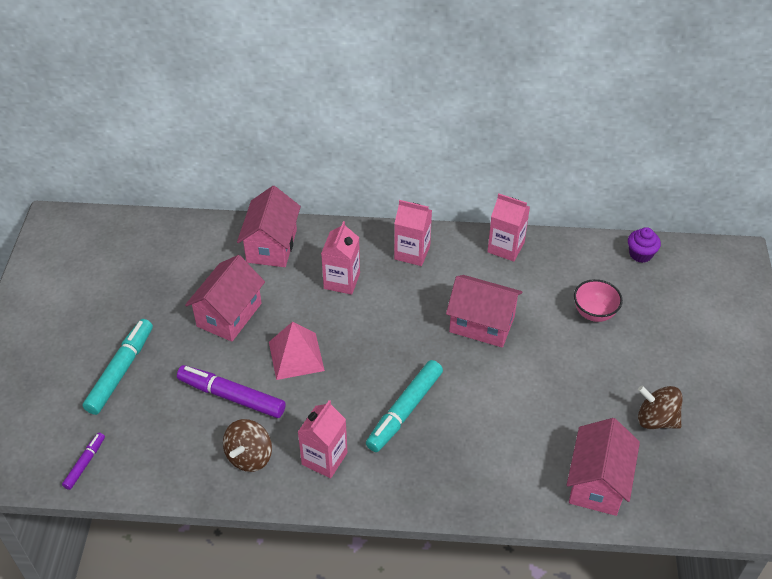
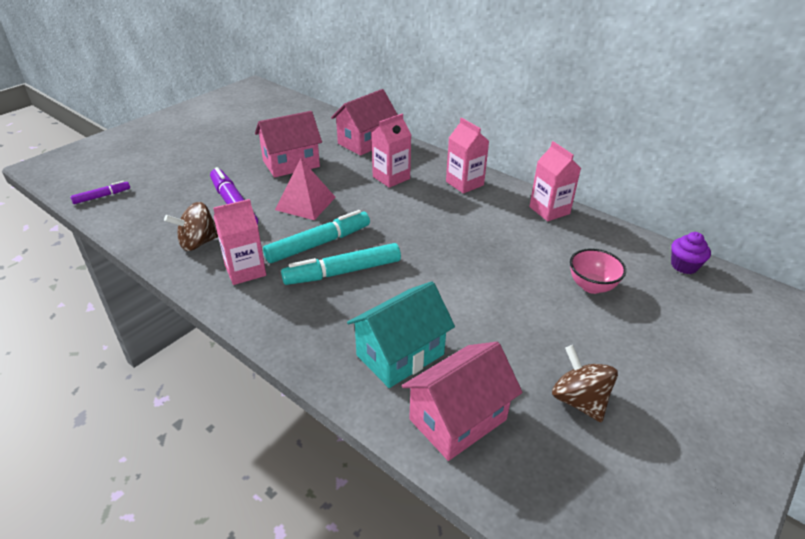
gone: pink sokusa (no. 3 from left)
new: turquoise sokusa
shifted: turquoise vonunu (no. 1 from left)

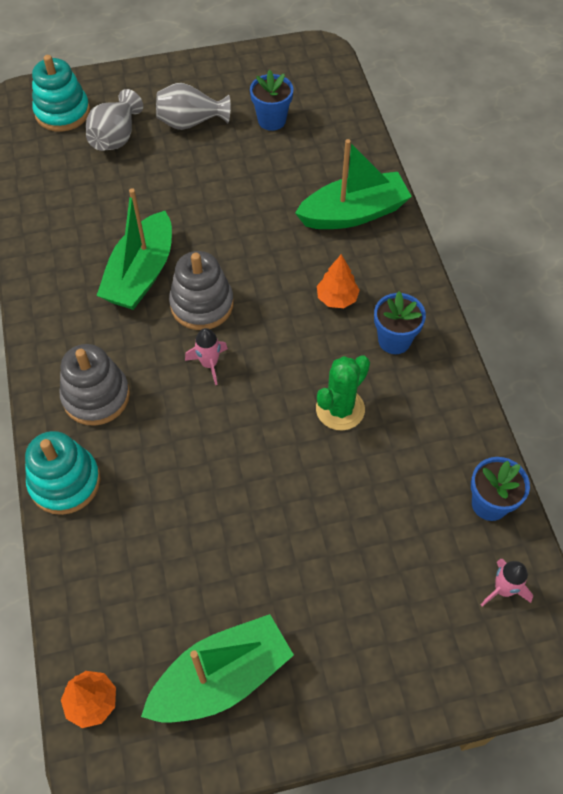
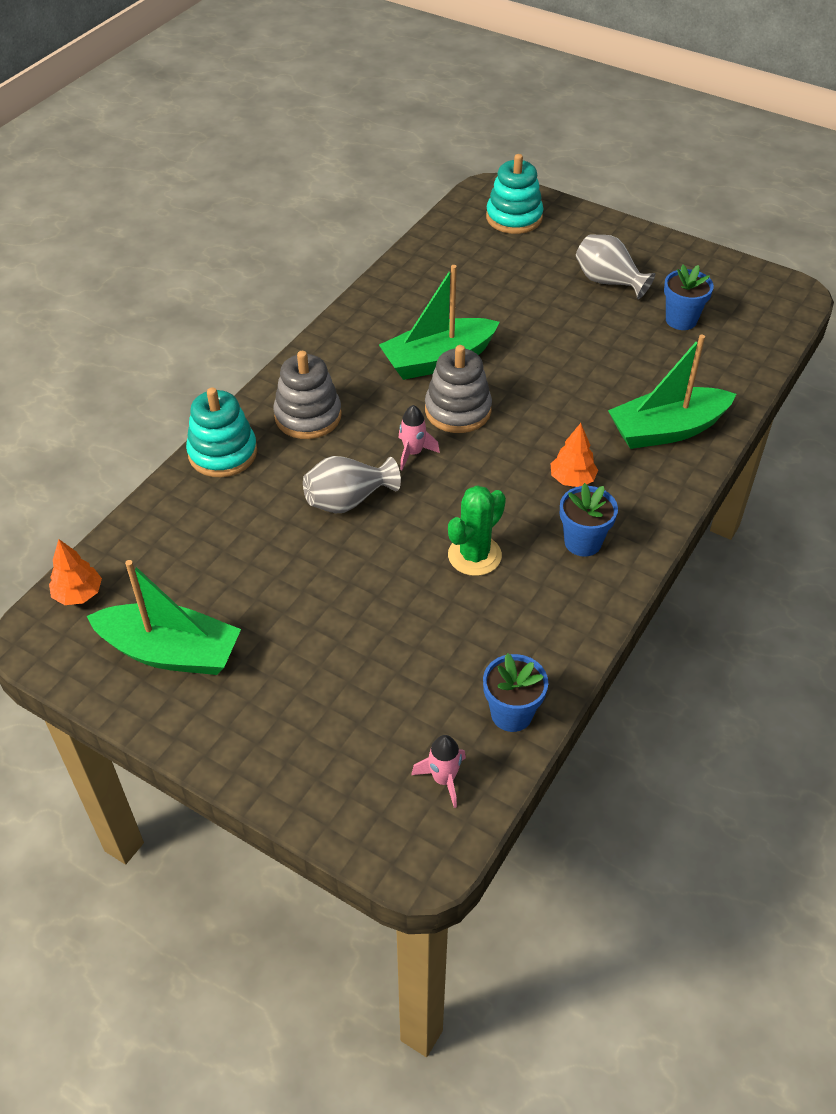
shifted: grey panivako (no. 1 from left)
rotated: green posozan (no. 3 from left) 135 degrees clockwise; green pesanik 45 degrees counterclockwise

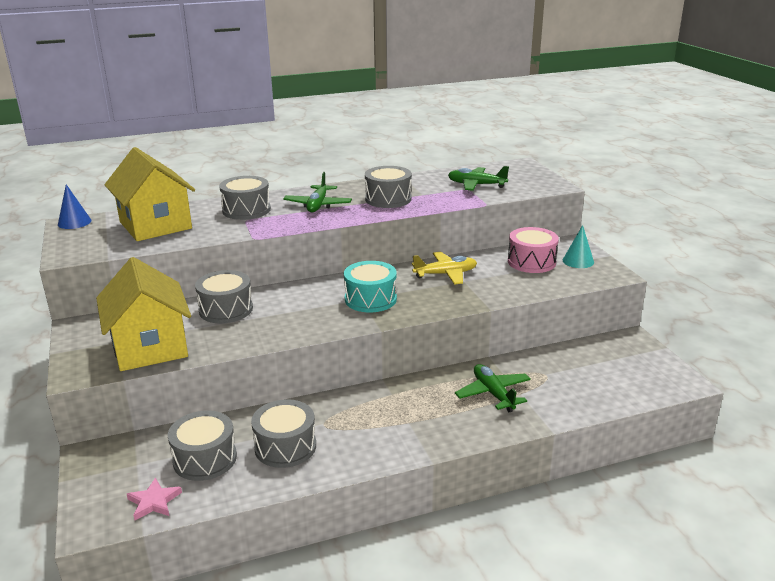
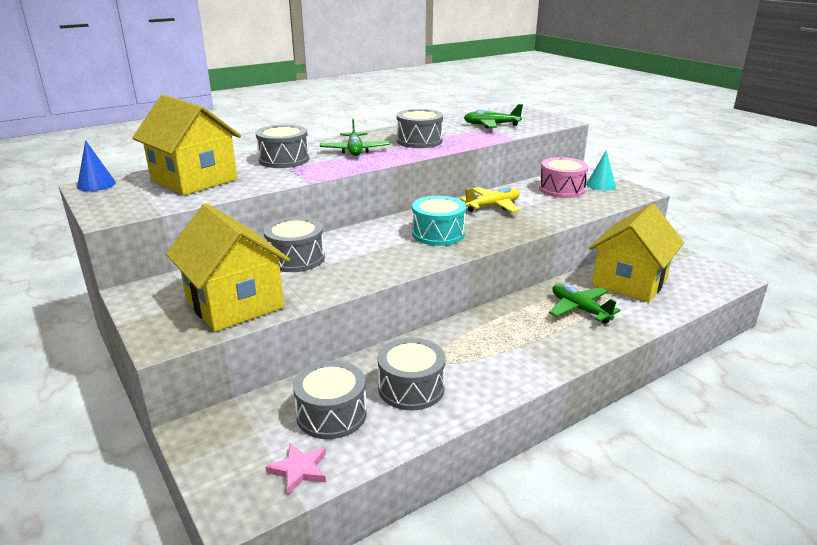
new: yellow sokusa (no. 3 from left)

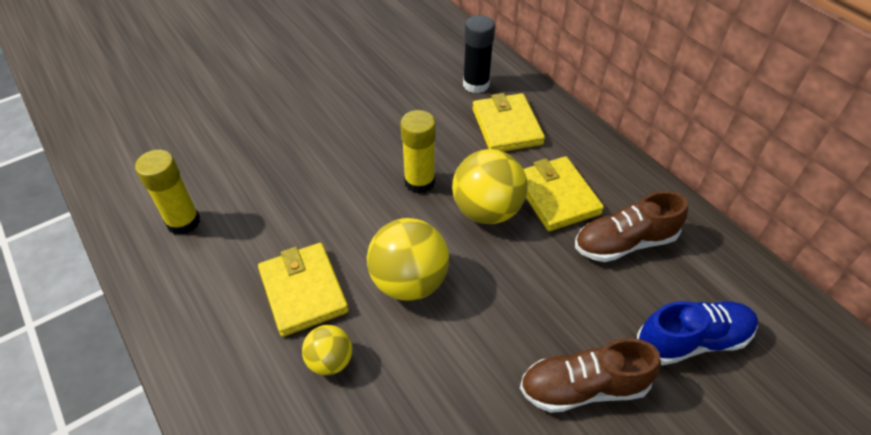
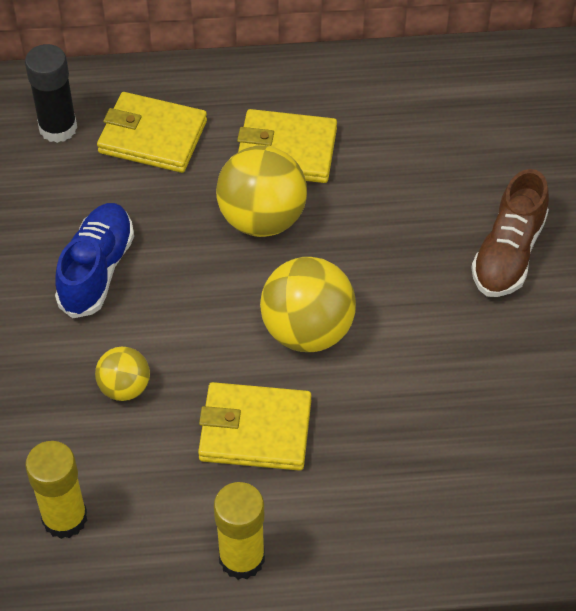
gone: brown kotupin (no. 2 from left)
shifted: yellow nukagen (no. 2 from left); blue kotupin; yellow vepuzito (no. 1 from left)

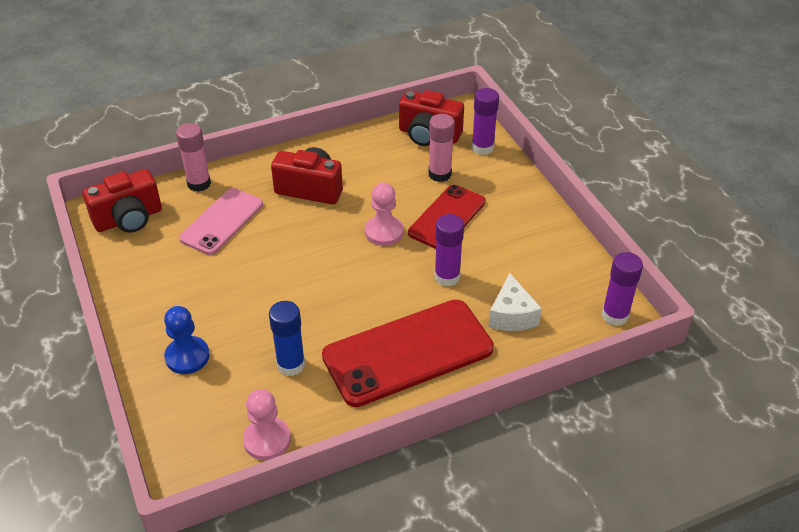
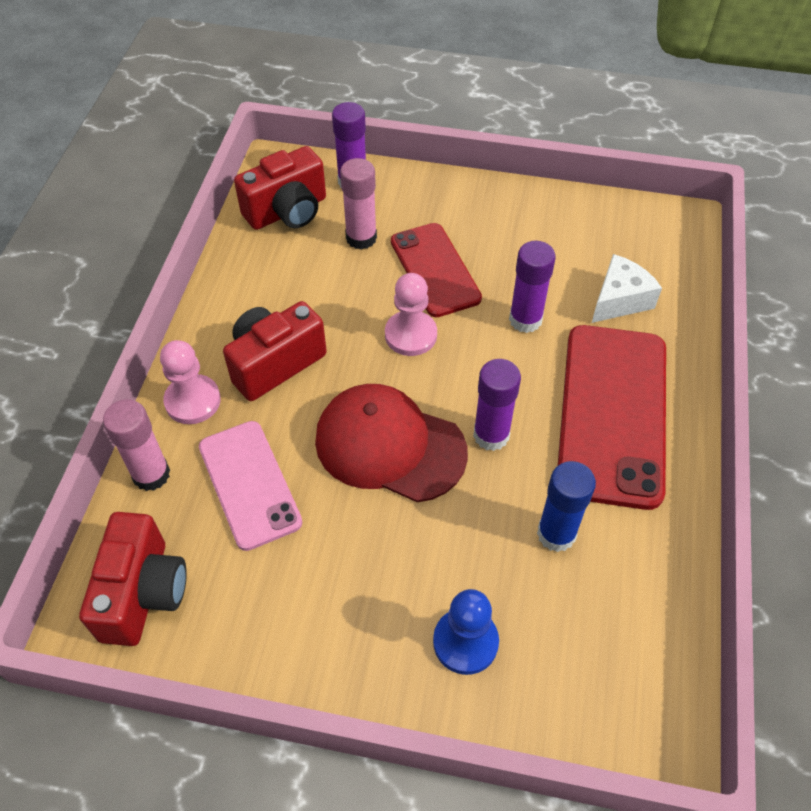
new: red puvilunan
shifted: purple nukagen (no. 3 from left in the first image) to purple nukagen (no. 2 from left); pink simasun (no. 1 from left)
rotated: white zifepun 75 degrees counterclockwise

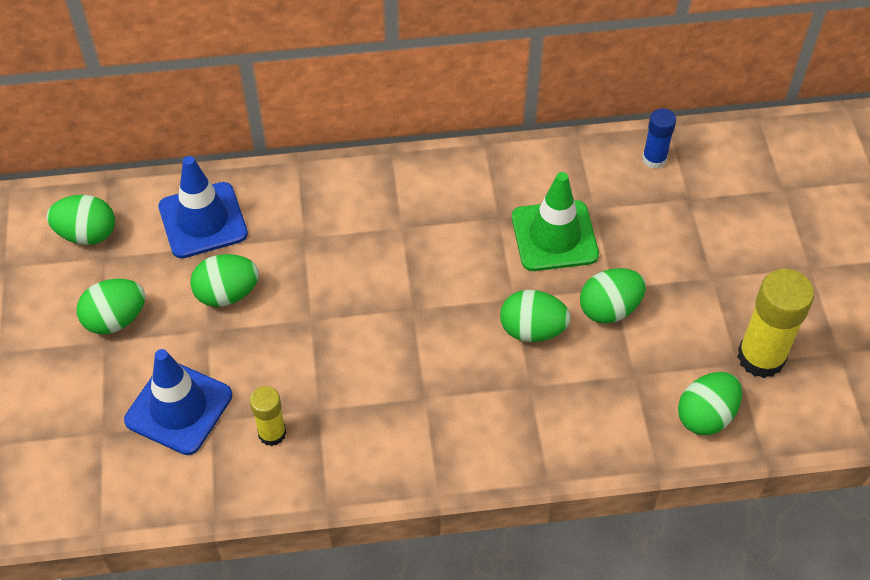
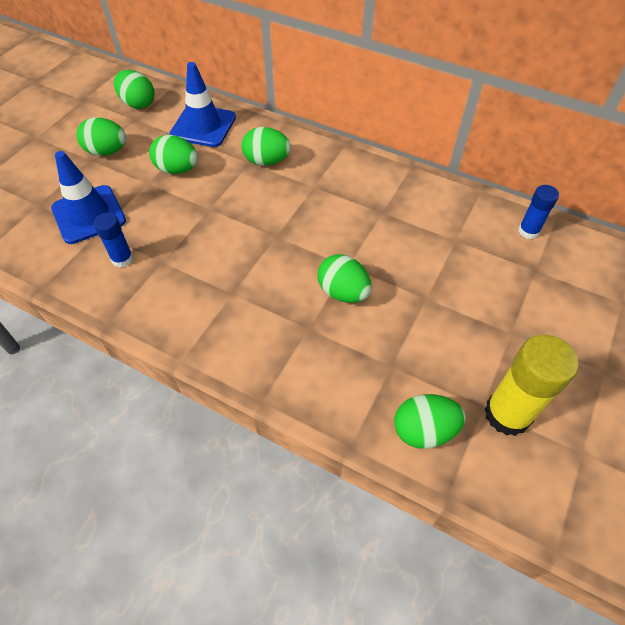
gone: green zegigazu
shifted: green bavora (no. 5 from left in the first image) to green bavora (no. 4 from left)
repainted: yellow nukagen (no. 1 from left) to blue nukagen (no. 1 from left)

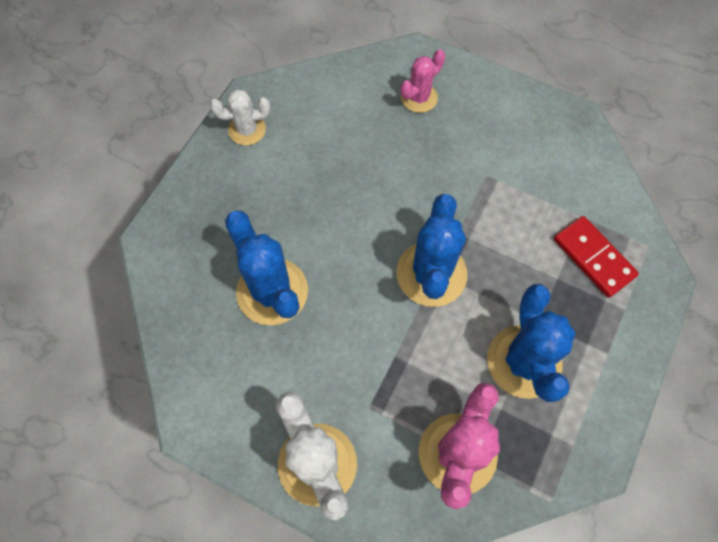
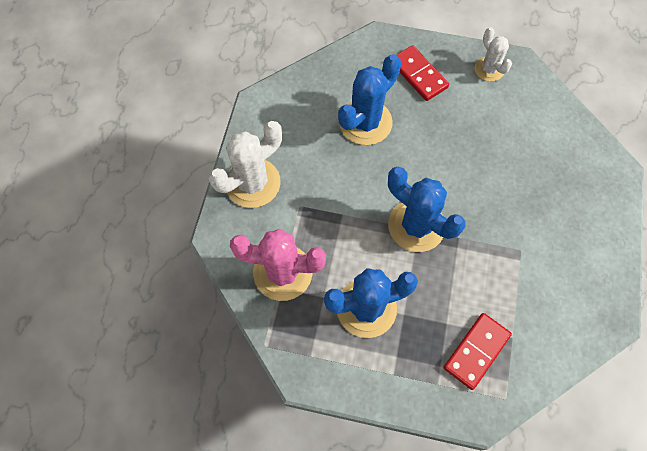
gone: pink pesanik (no. 1 from left)
new: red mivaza (no. 1 from left)
rotated: blue pesanik (no. 2 from left in the first image) 45 degrees clockwise

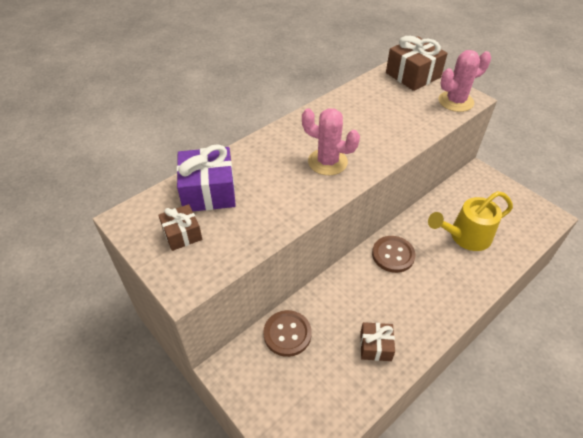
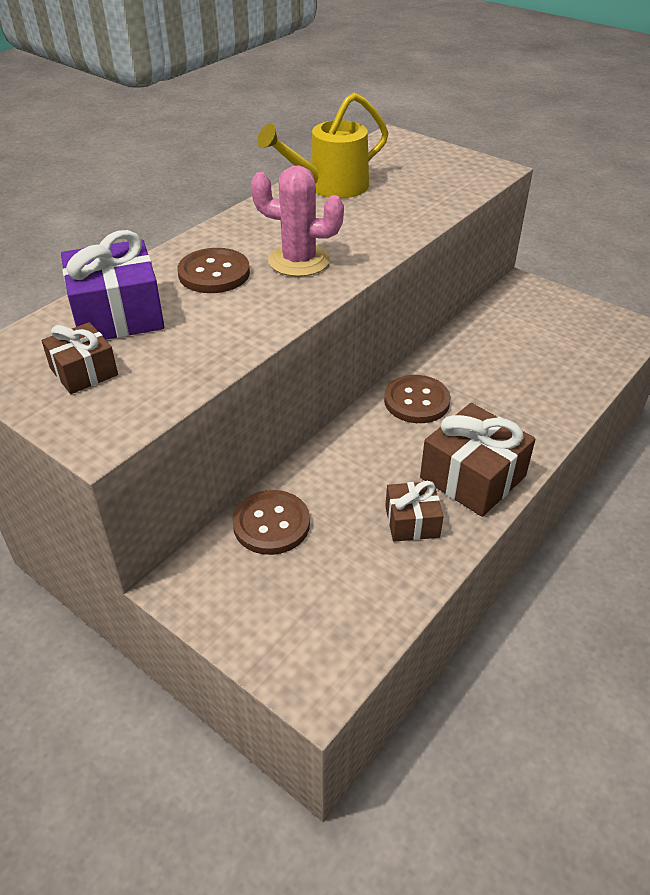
gone: pink pesanik (no. 2 from left)
new: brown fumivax (no. 1 from left)
shifted: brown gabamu (no. 3 from left); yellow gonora

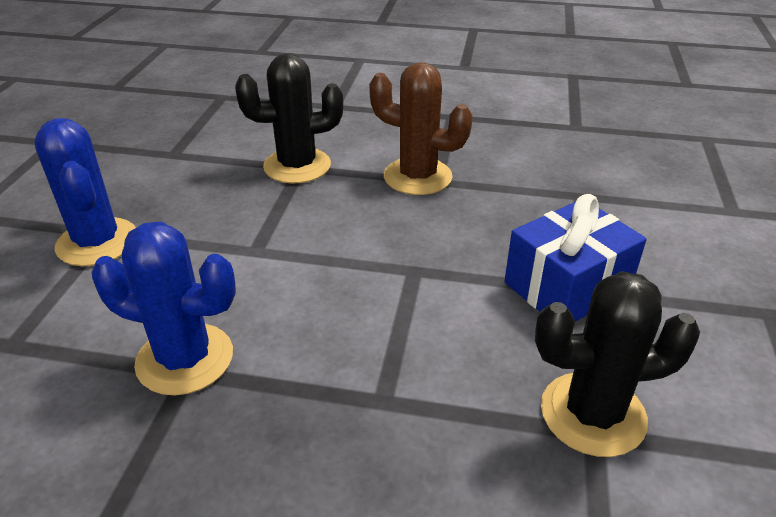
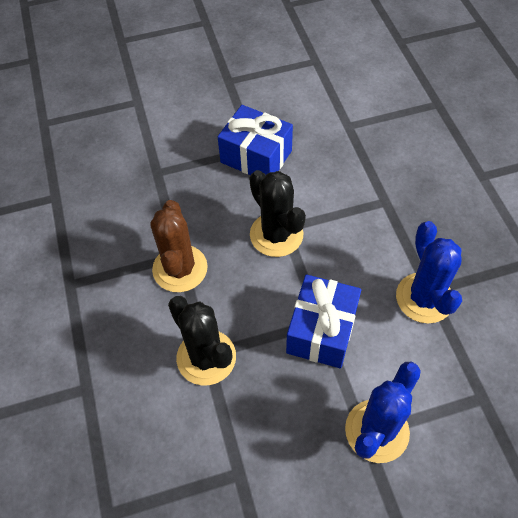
new: blue gabamu (no. 2 from left)
shifted: black pesanik (no. 2 from left)

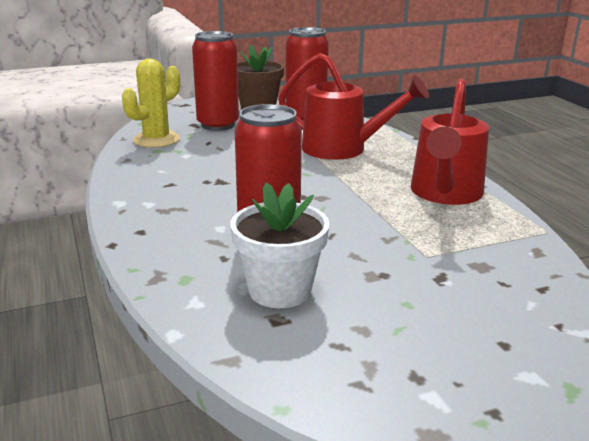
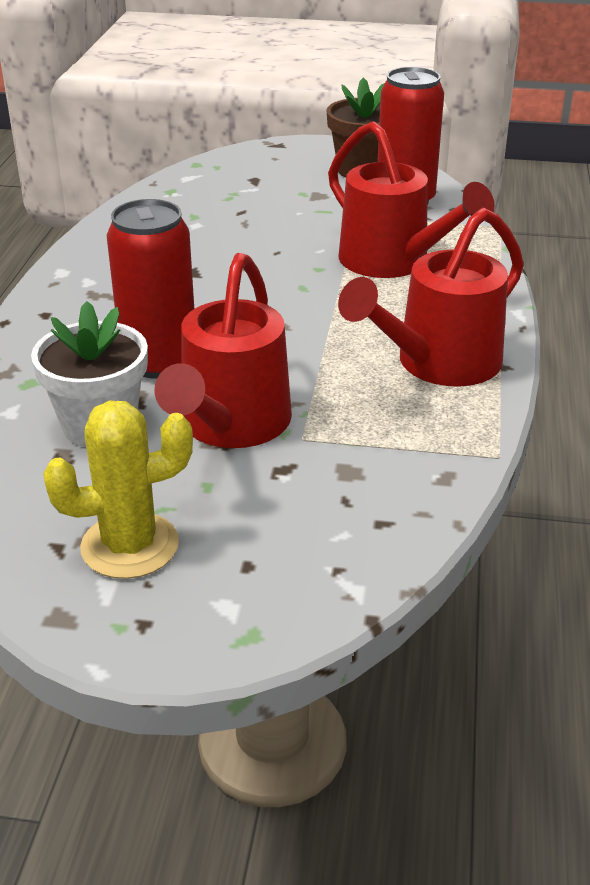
gone: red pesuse (no. 1 from left)
new: red gonora (no. 1 from left)
shifted: yellow pesanik

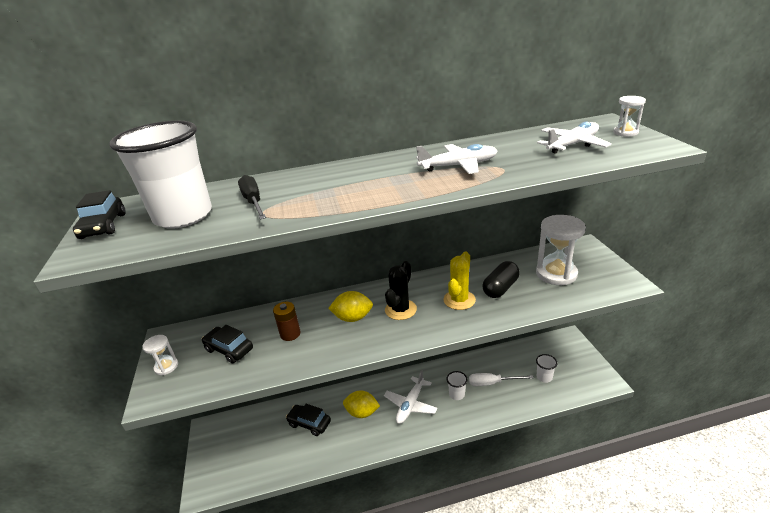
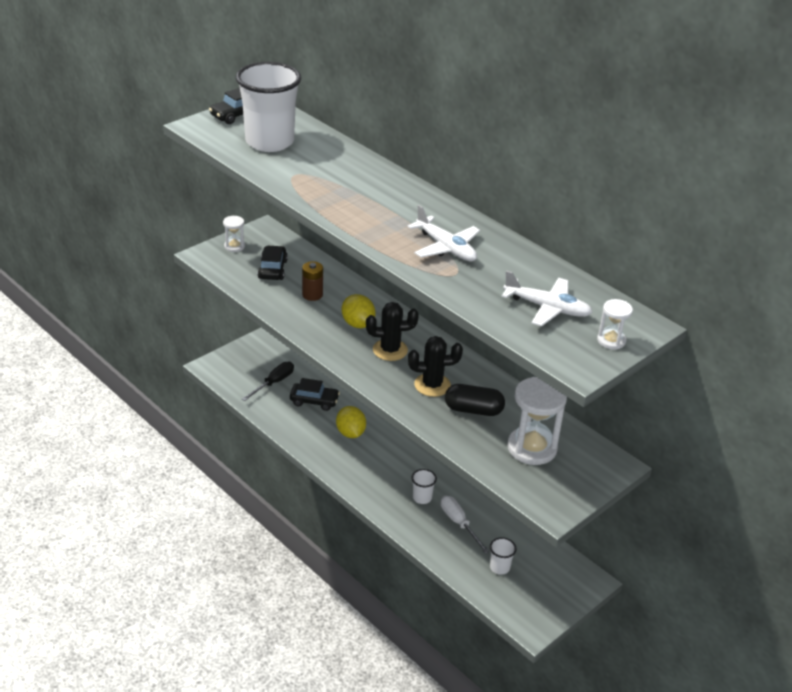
gone: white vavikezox (no. 1 from left)
shifted: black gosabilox
repainted: yellow pesanik to black pesanik (no. 2 from left)
rotated: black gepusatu (no. 3 from left) 105 degrees clockwise

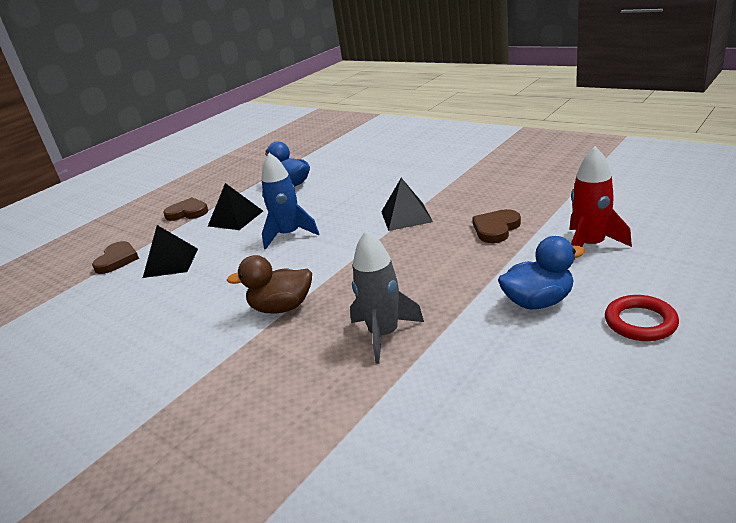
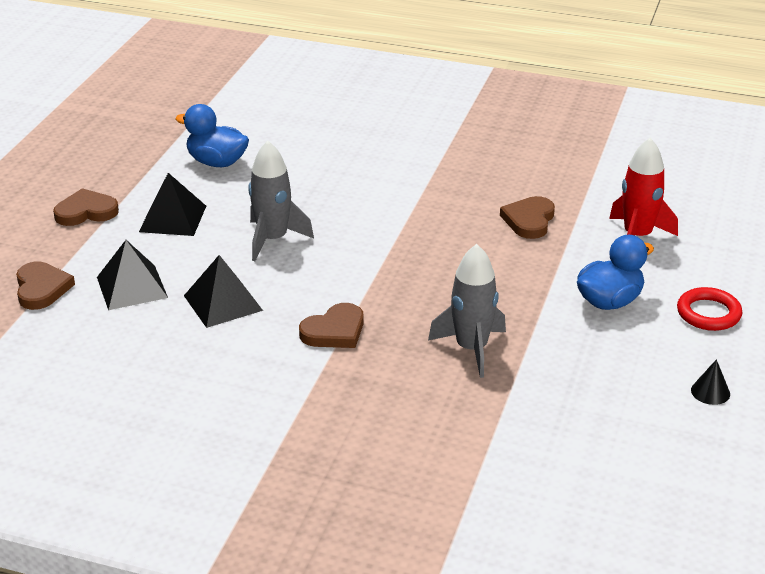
new: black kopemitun
shifted: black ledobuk (no. 3 from left)
swapped: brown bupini to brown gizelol (no. 3 from left)
repainted: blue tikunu to grey tikunu (no. 1 from left)

